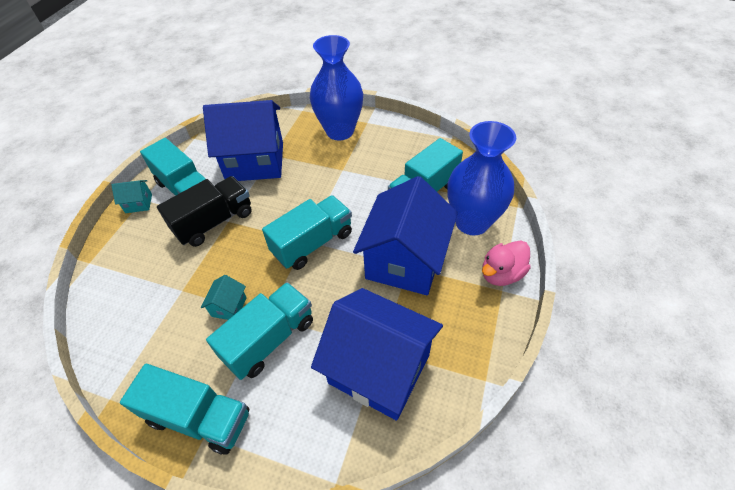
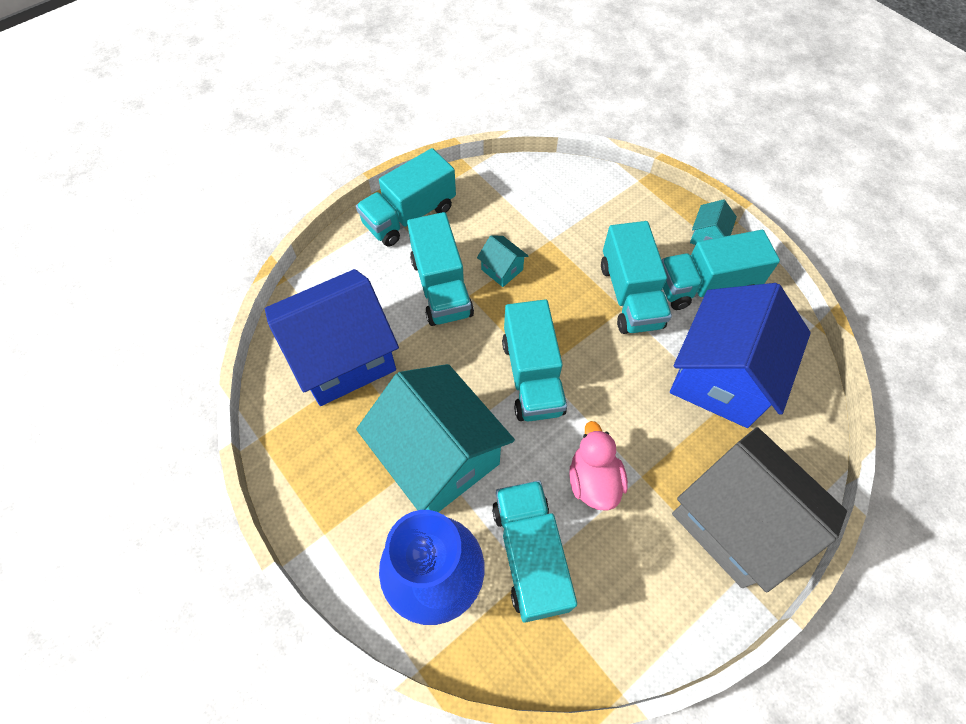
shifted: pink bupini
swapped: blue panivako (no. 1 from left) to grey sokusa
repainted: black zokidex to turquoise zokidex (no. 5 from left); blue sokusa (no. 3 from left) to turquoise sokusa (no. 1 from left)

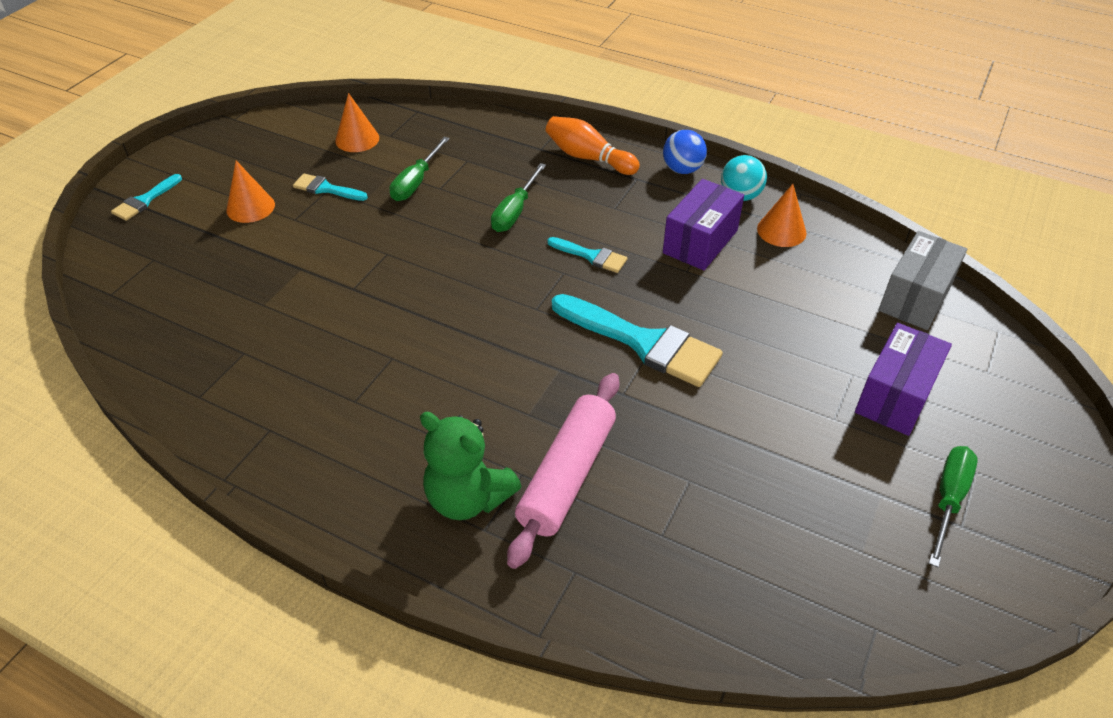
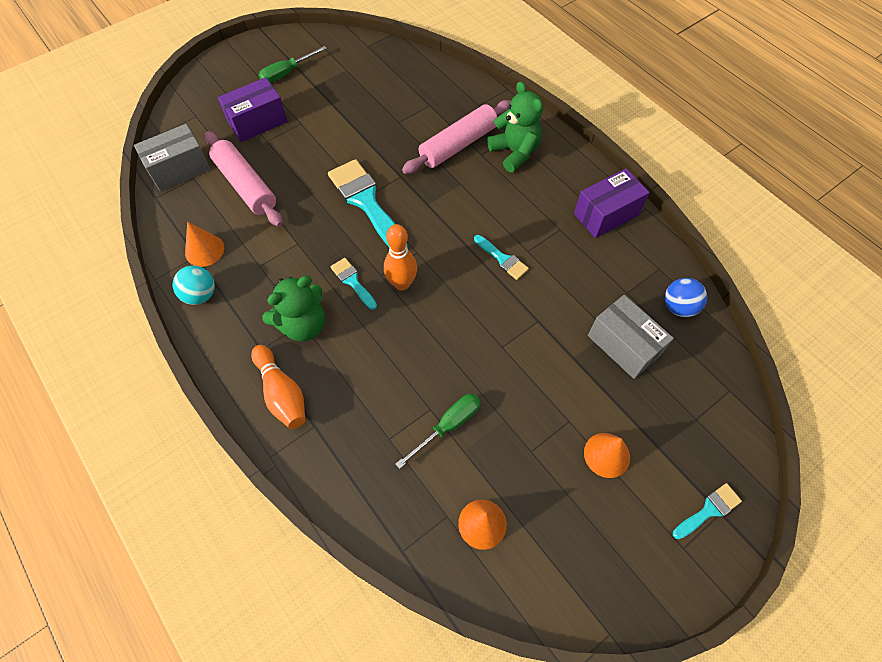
gone: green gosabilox (no. 2 from left)
new: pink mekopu (no. 1 from left); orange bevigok (no. 2 from left); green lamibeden (no. 1 from left); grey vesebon (no. 2 from left)
shifted: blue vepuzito; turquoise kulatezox (no. 2 from left in the first image) to turquoise kulatezox (no. 3 from left); purple vesebon (no. 1 from left in the first image) to purple vesebon (no. 2 from left)

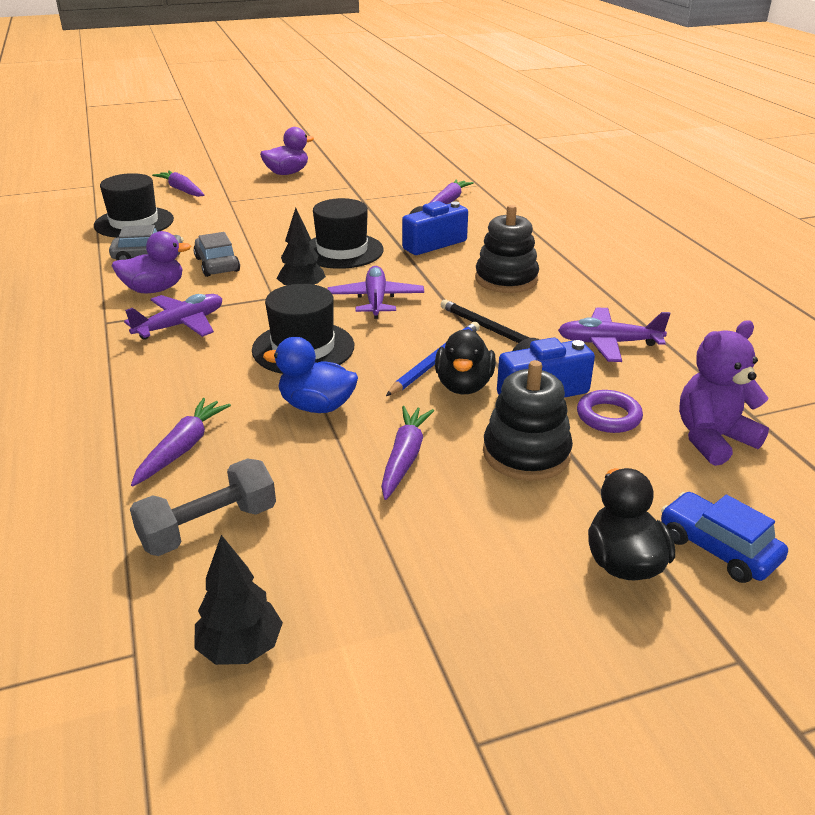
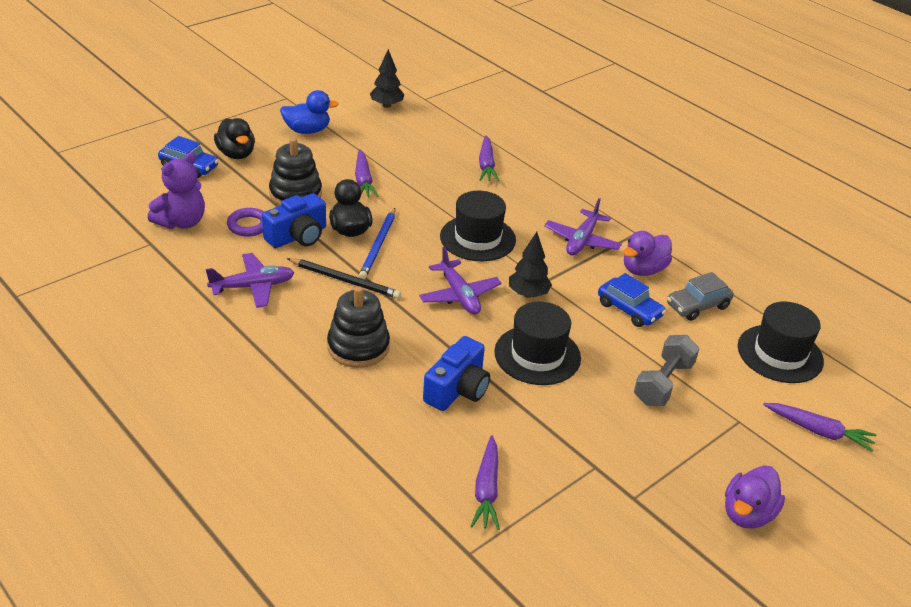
shifted: blue bupini; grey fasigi
repainted: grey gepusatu (no. 2 from left) to blue gepusatu (no. 2 from left)

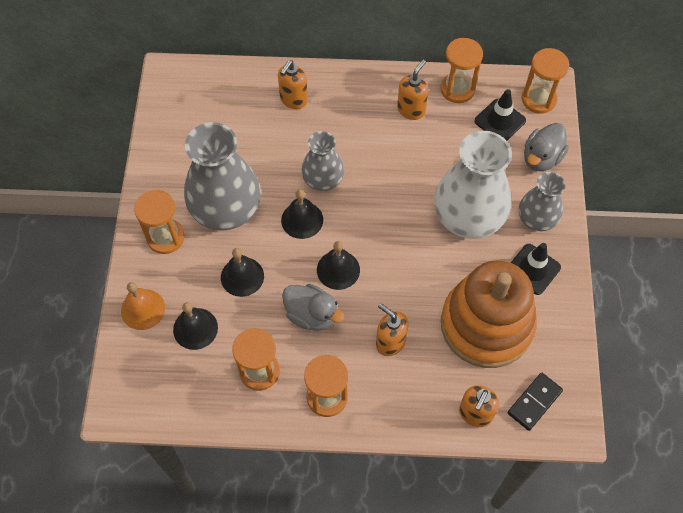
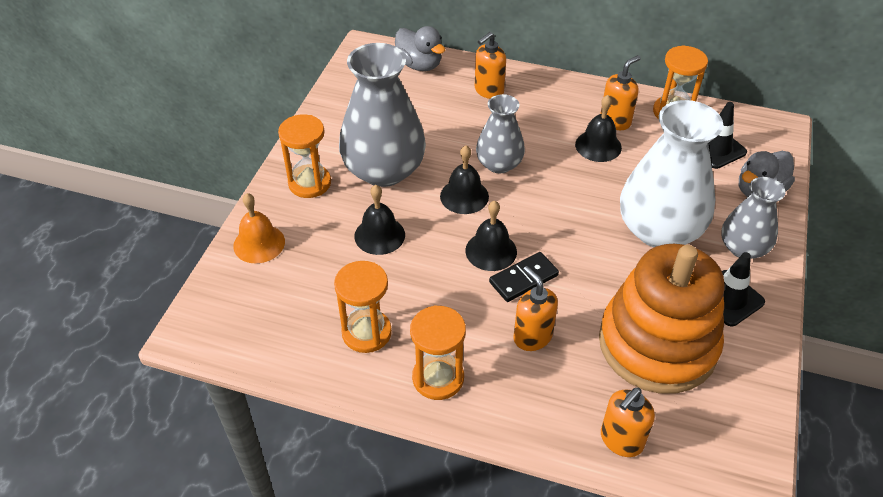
gone: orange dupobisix (no. 5 from left)
shifted: grey bupini (no. 1 from left); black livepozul (no. 1 from left in the first image) to black livepozul (no. 4 from left); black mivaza

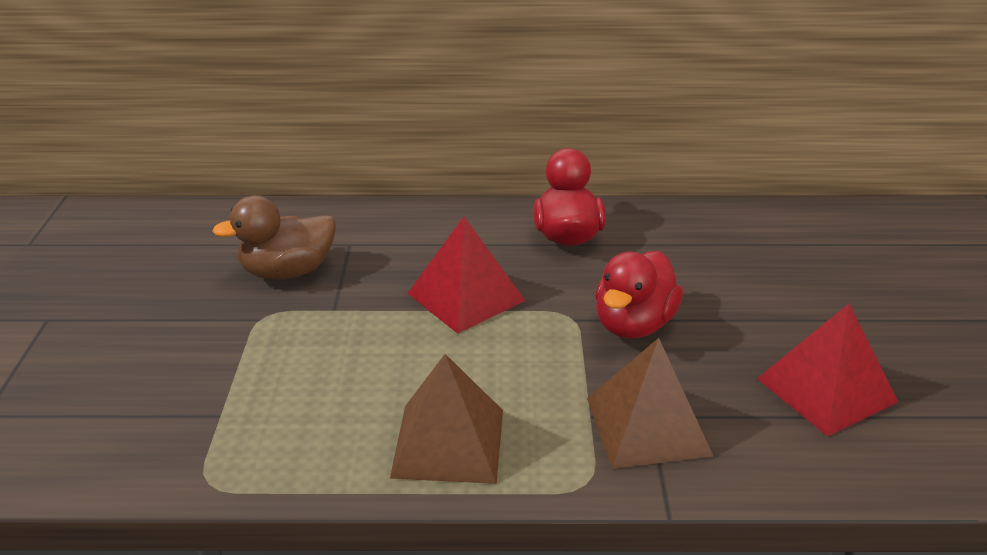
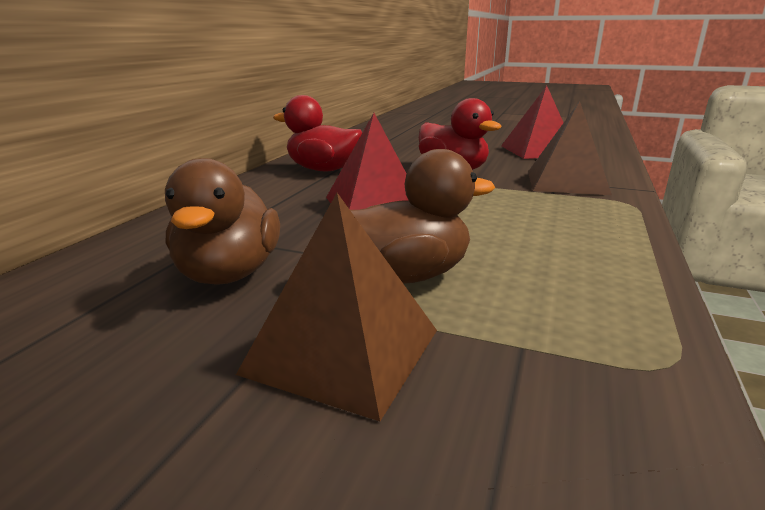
new: brown bupini (no. 2 from left)
shifted: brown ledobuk (no. 1 from left)

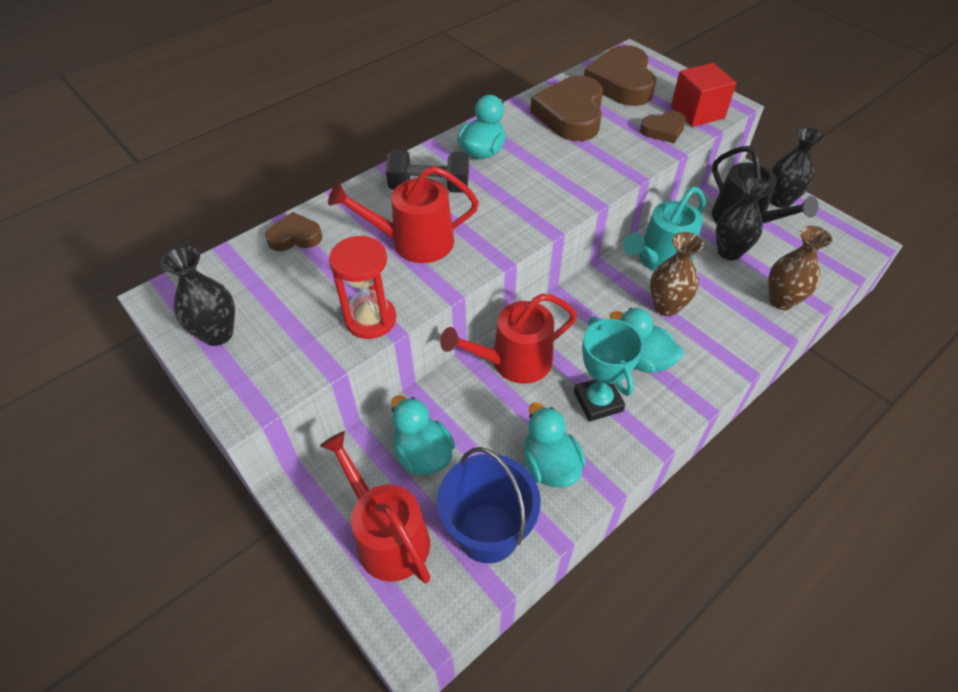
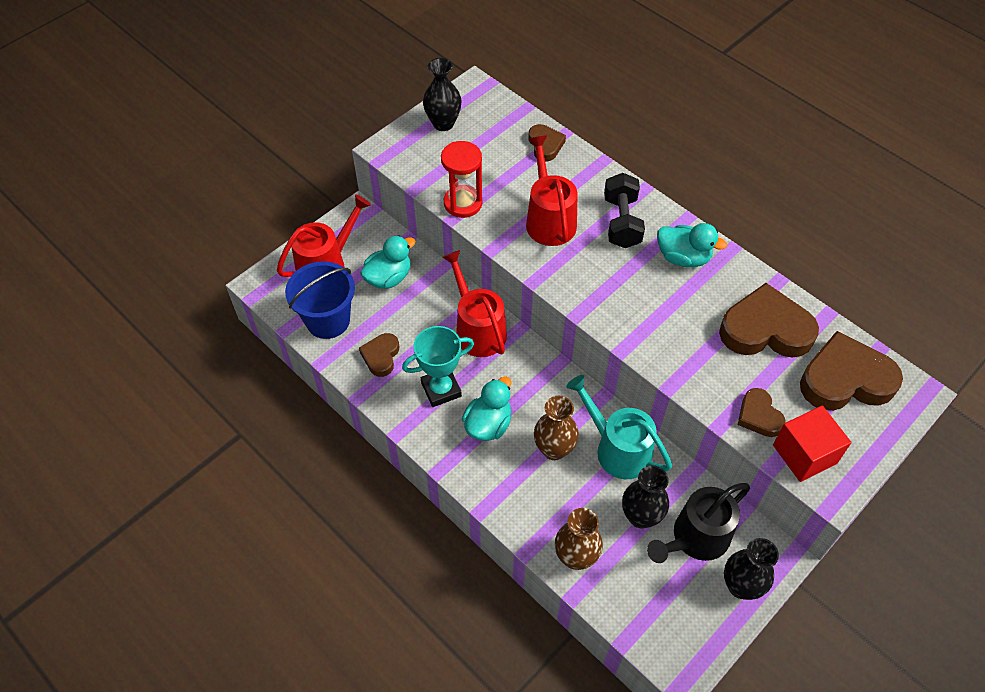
swapped: turquoise bupini (no. 3 from left) to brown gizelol (no. 1 from left)

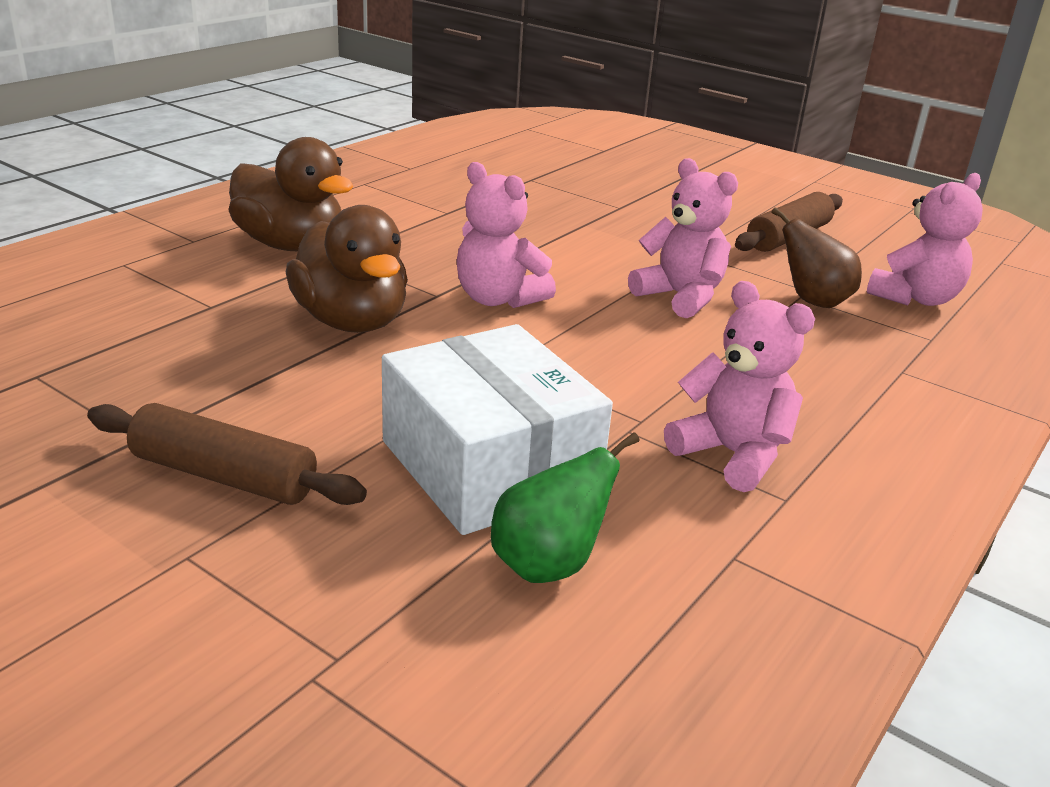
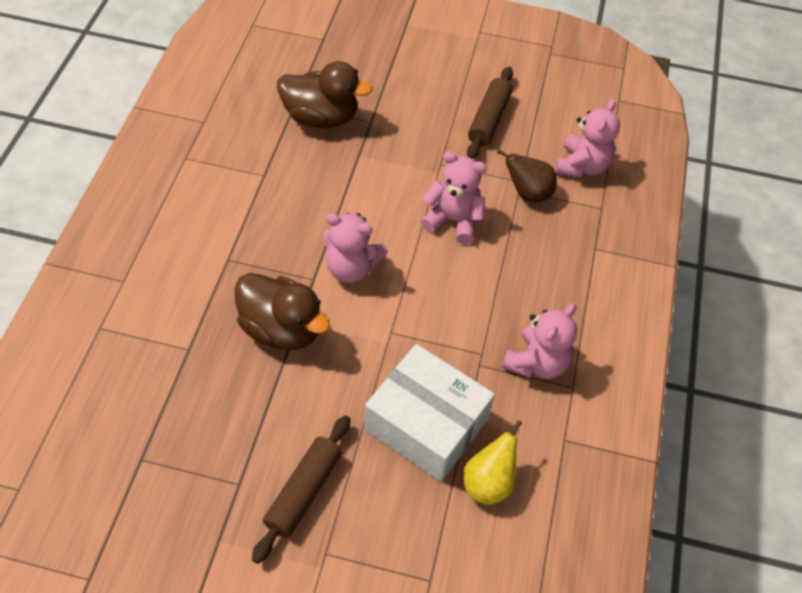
shifted: brown bupini (no. 1 from left in the first image) to brown bupini (no. 2 from left)
repainted: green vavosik to yellow vavosik
rotated: pink lamibeden (no. 3 from left) 105 degrees clockwise; brown mekopu (no. 1 from left) 60 degrees counterclockwise

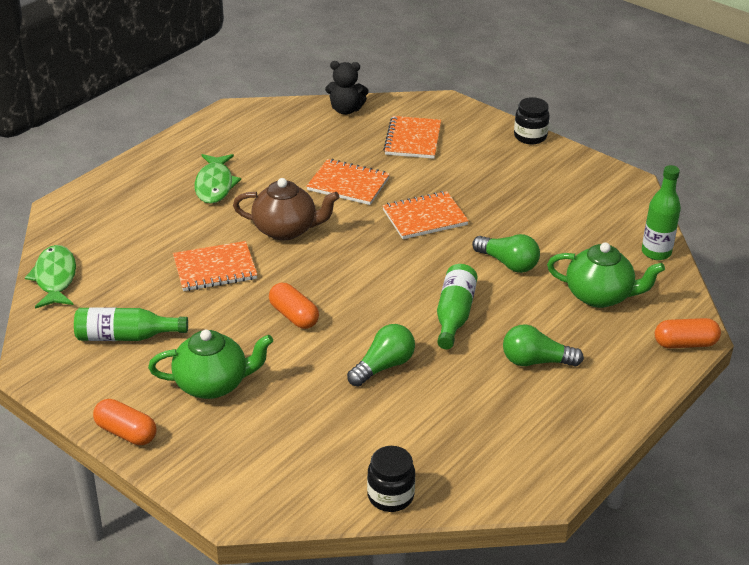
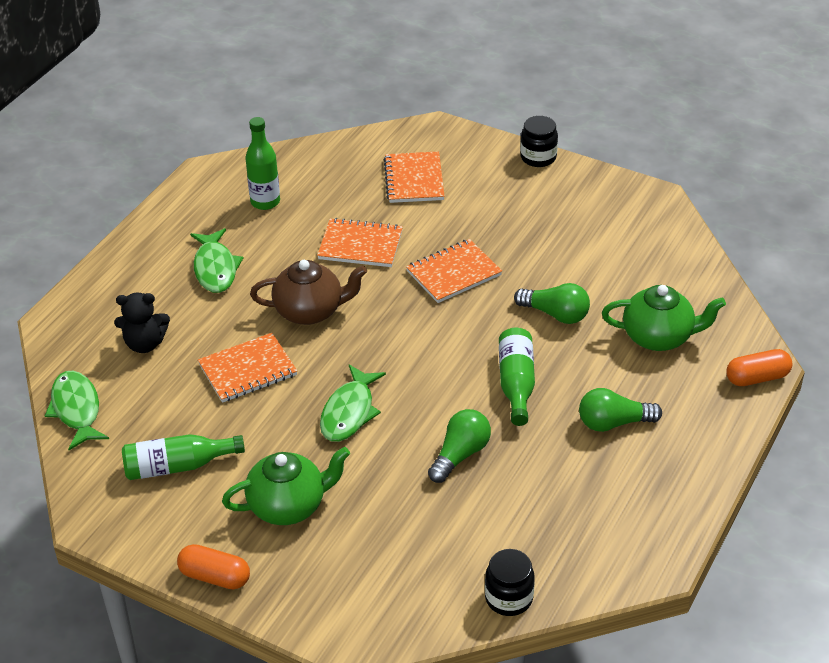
shifted: black lamibeden; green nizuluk (no. 3 from left in the first image) to green nizuluk (no. 2 from left)
swapped: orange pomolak (no. 2 from left) to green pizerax (no. 3 from left)

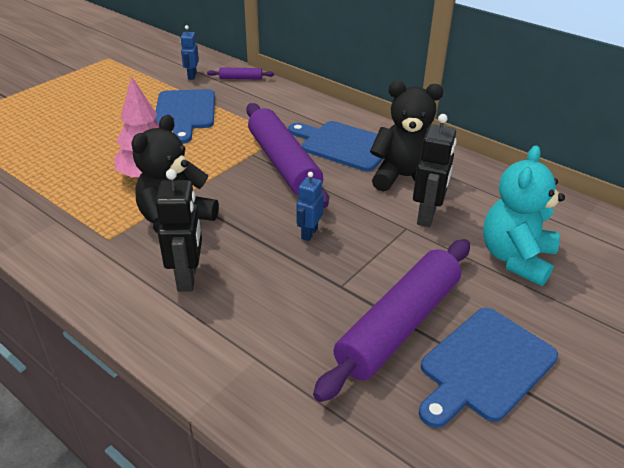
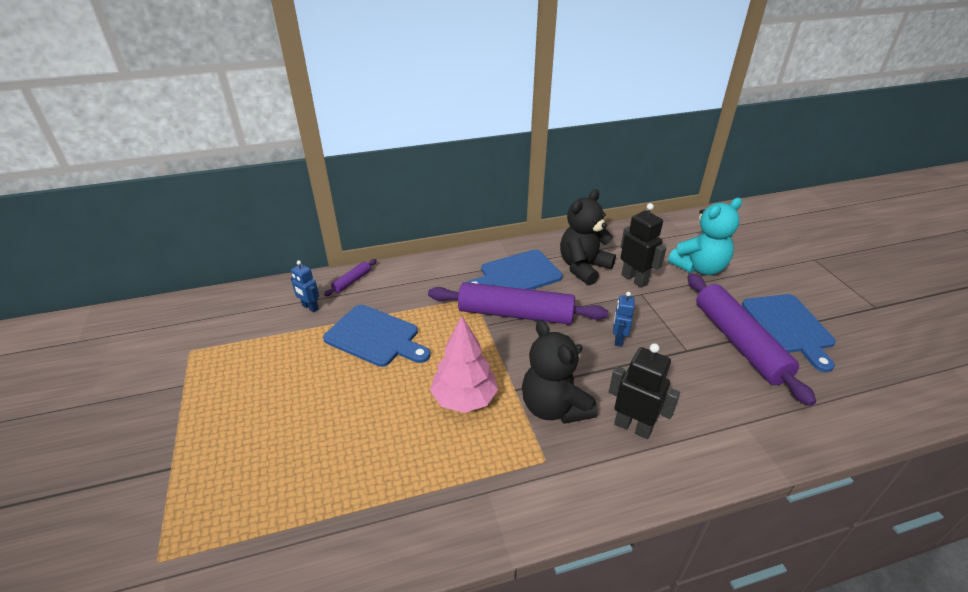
rotated: turquoise lamibeden 90 degrees counterclockwise; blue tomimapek (no. 2 from left) 45 degrees clockwise

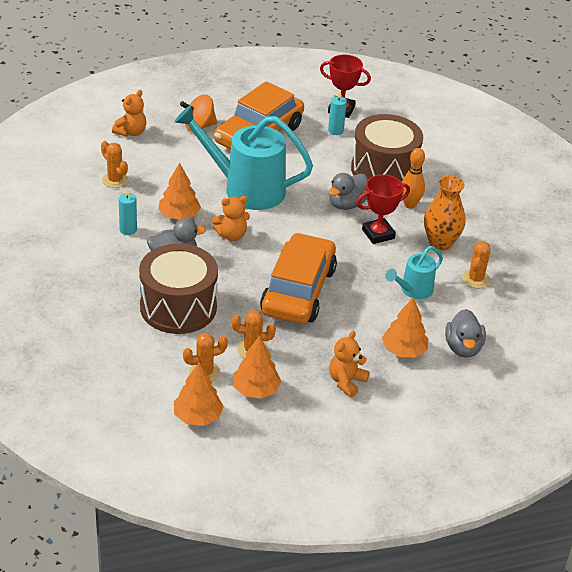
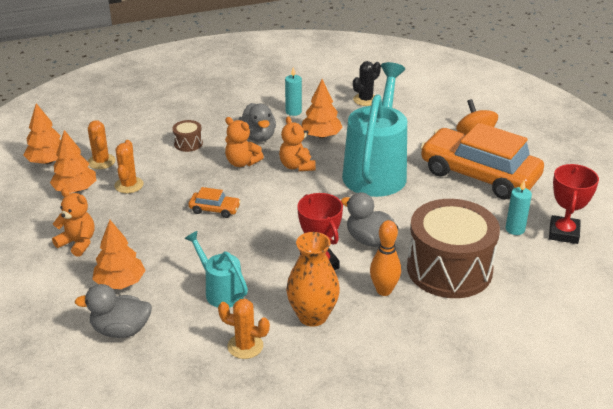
shifted: orange lamibeden (no. 1 from left in the first image) to orange lamibeden (no. 2 from left)
repainted: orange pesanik (no. 1 from left) to black pesanik
scaled: orange gepusatu (no. 2 from left in the first image) x0.40; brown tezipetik (no. 1 from left) x0.41

